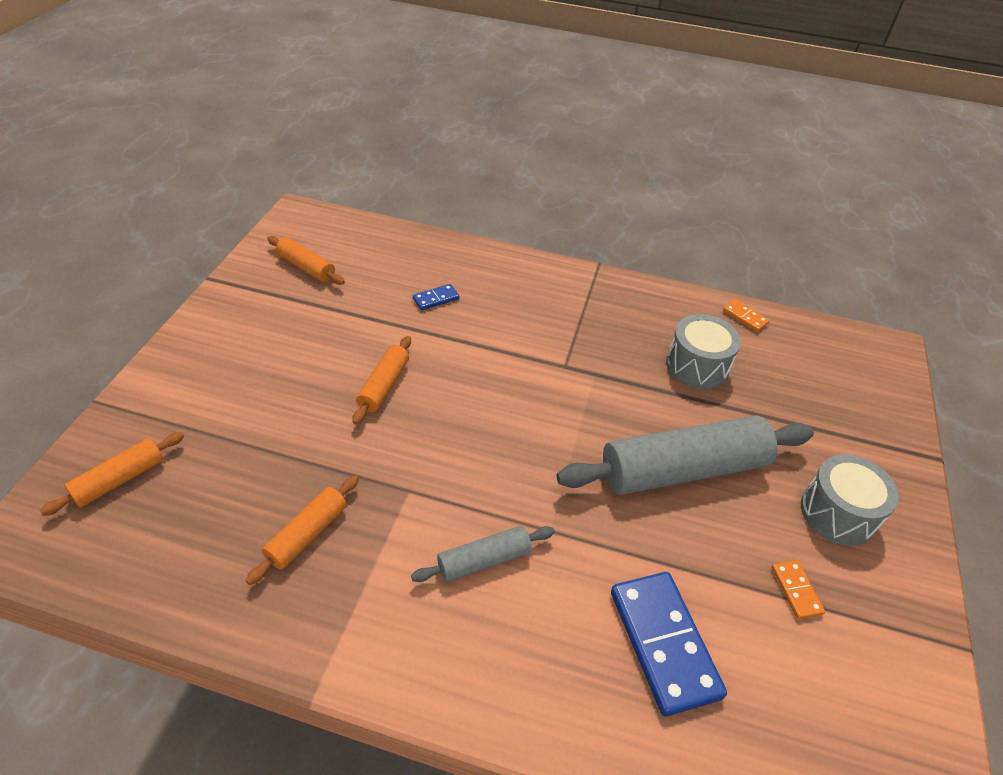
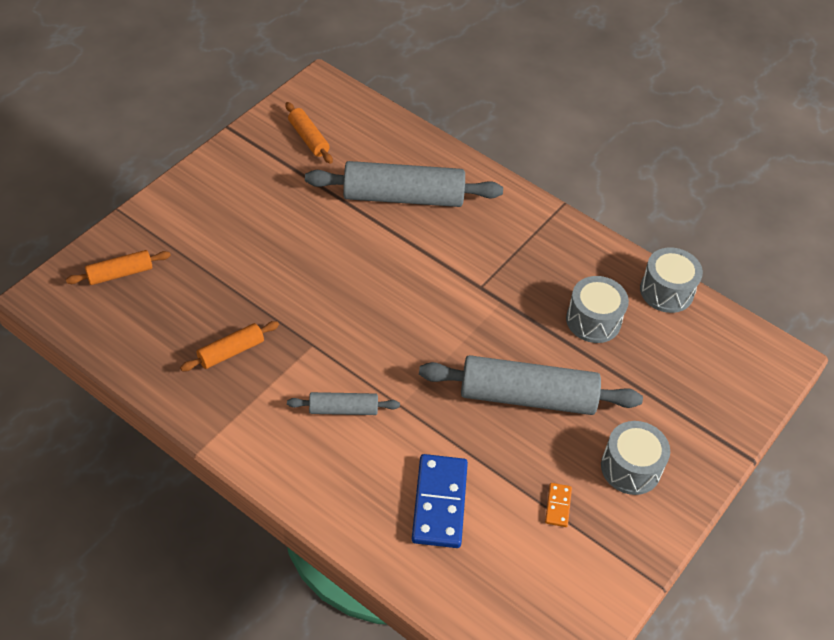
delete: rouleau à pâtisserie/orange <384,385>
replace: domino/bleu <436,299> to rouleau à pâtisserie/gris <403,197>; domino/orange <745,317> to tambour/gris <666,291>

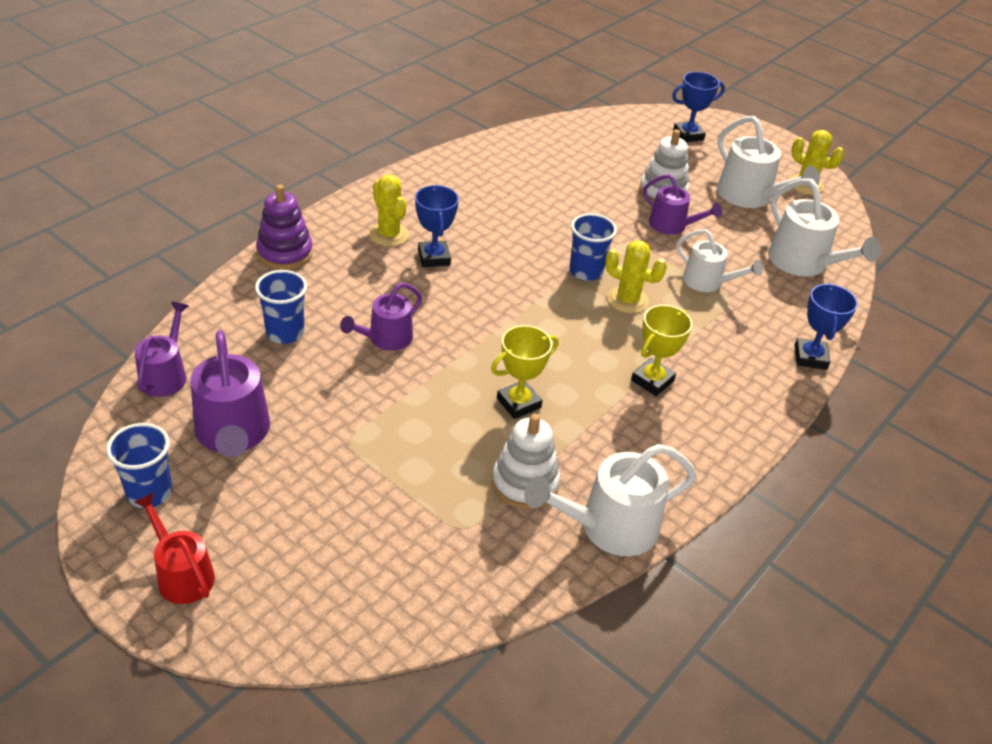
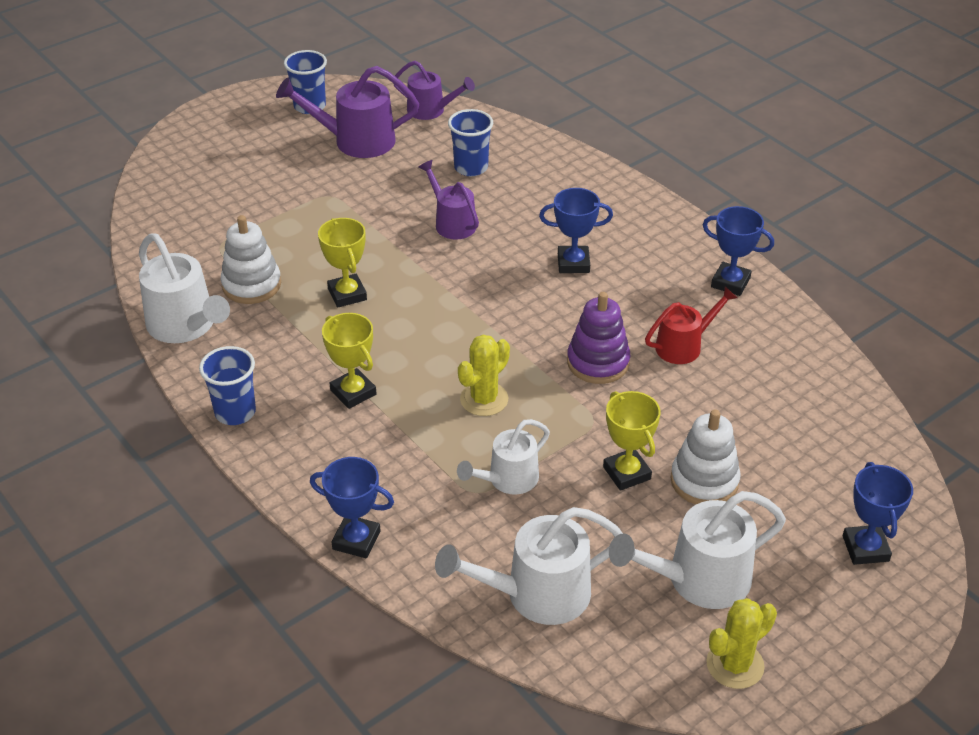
delete: cactus/jaune <389,234>
insert: trophée/bleu <730,282>
move: arrosoir/rouge <181,573> to <684,345>; jouet à empiler/violet <285,253> to <598,362>; gobelet/bleu <586,271> to <235,412>
replace: arrosoir/violet <672,226> to trophée/jaune <626,473>
rotate: arrosoir/blanc <608,527> = <186,326> 150 degrees clockwise

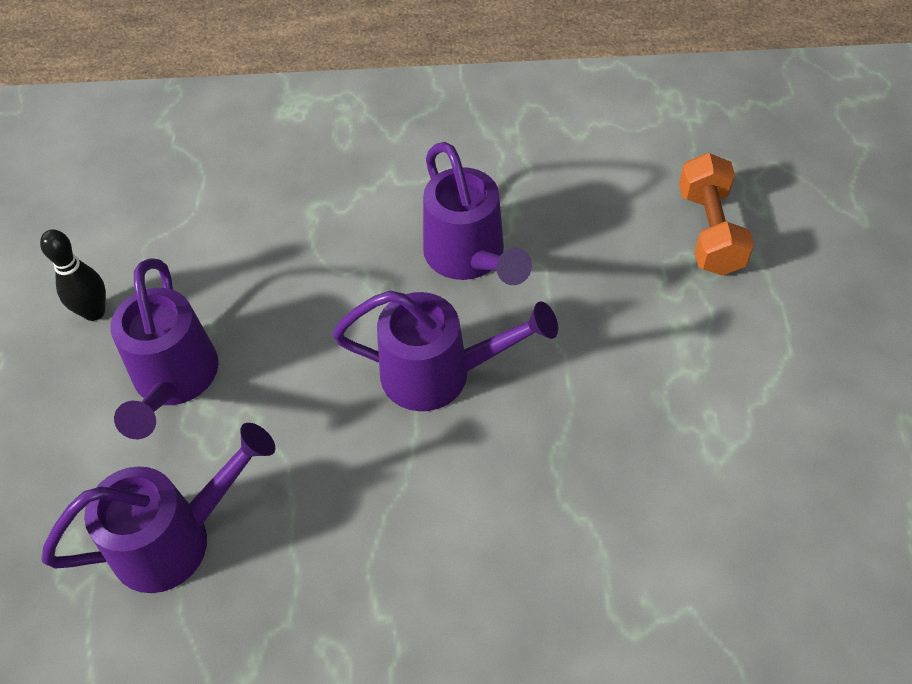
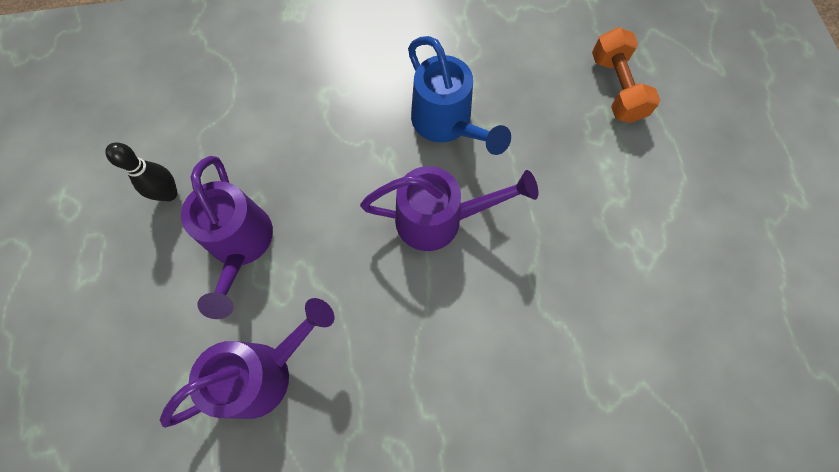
recolor: arrosoir/violet <469,257> to arrosoir/bleu <446,123>

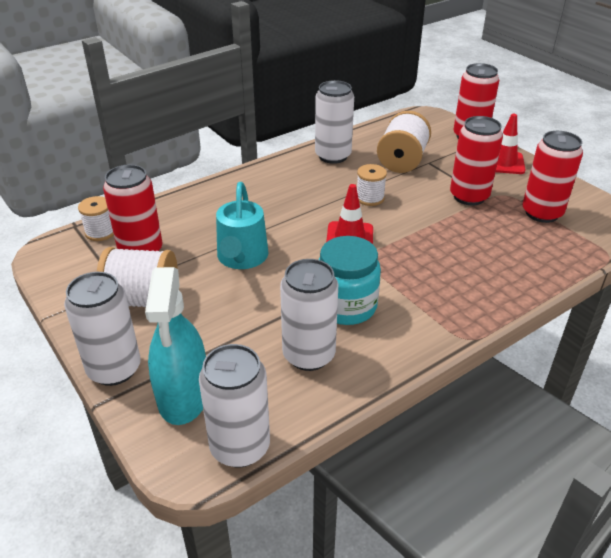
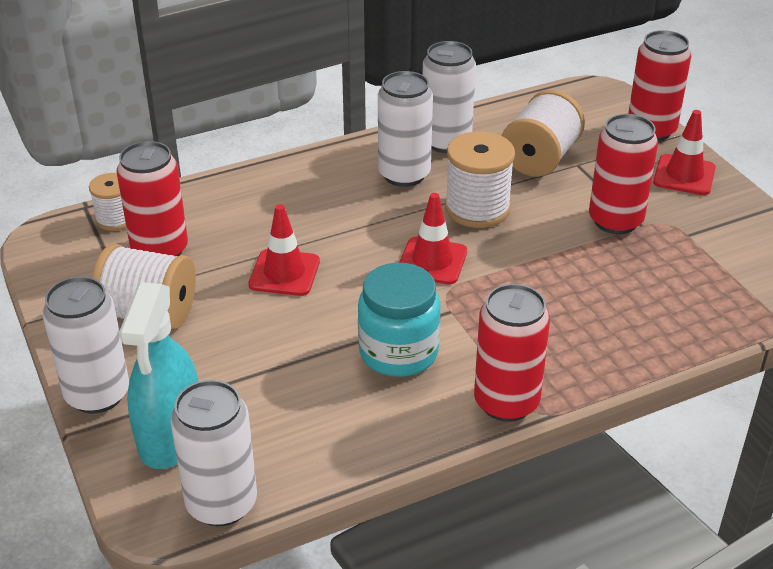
move: canette/blanc <309,355> to <404,174>; canette/rouge <541,213> to <506,402>
replace: arrosoir/turquoise <242,258> to cône de chantier/rouge <284,273>
resize: bobine/blanc <370,198> = <477,209> x1.67

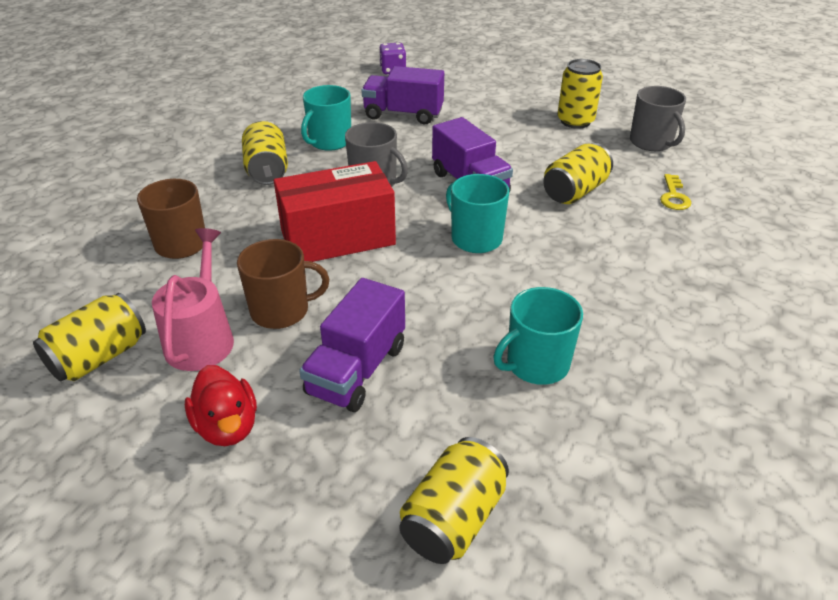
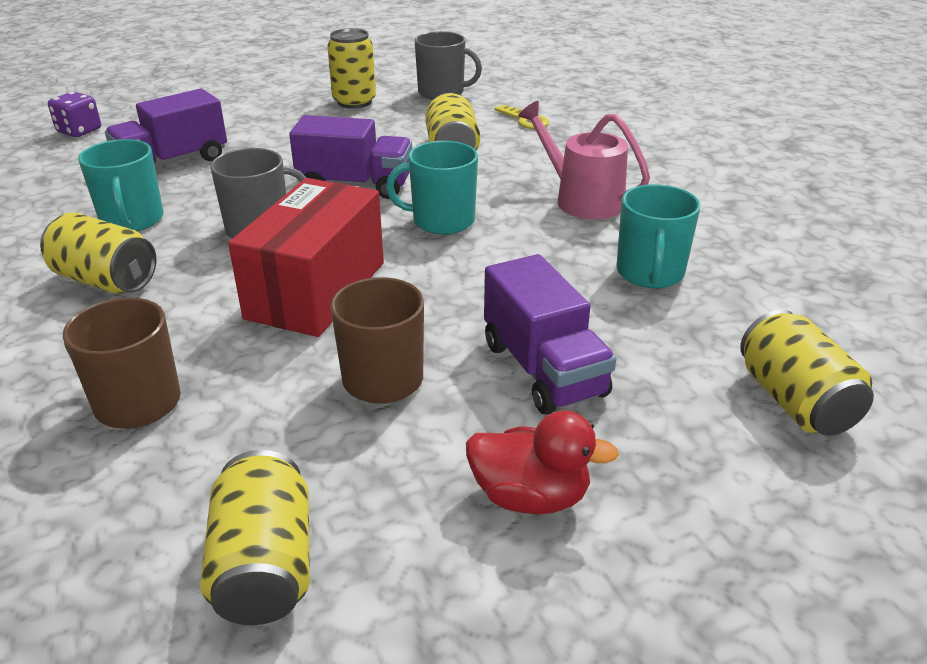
move: arrosoir/rose <201,338> to <582,200>

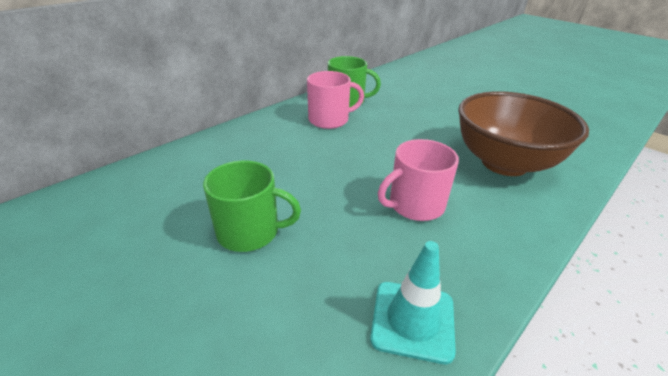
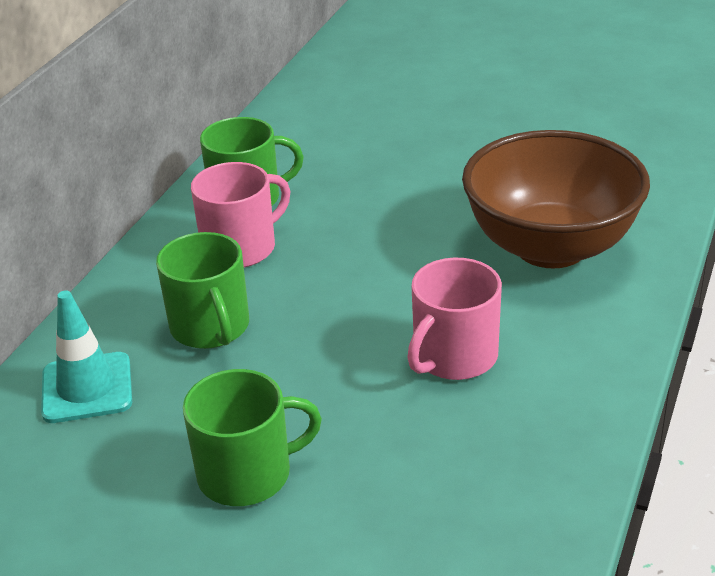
insert: tasse/vert <210,327>
move: cône de chantier/turquoise <412,320> to <87,388>

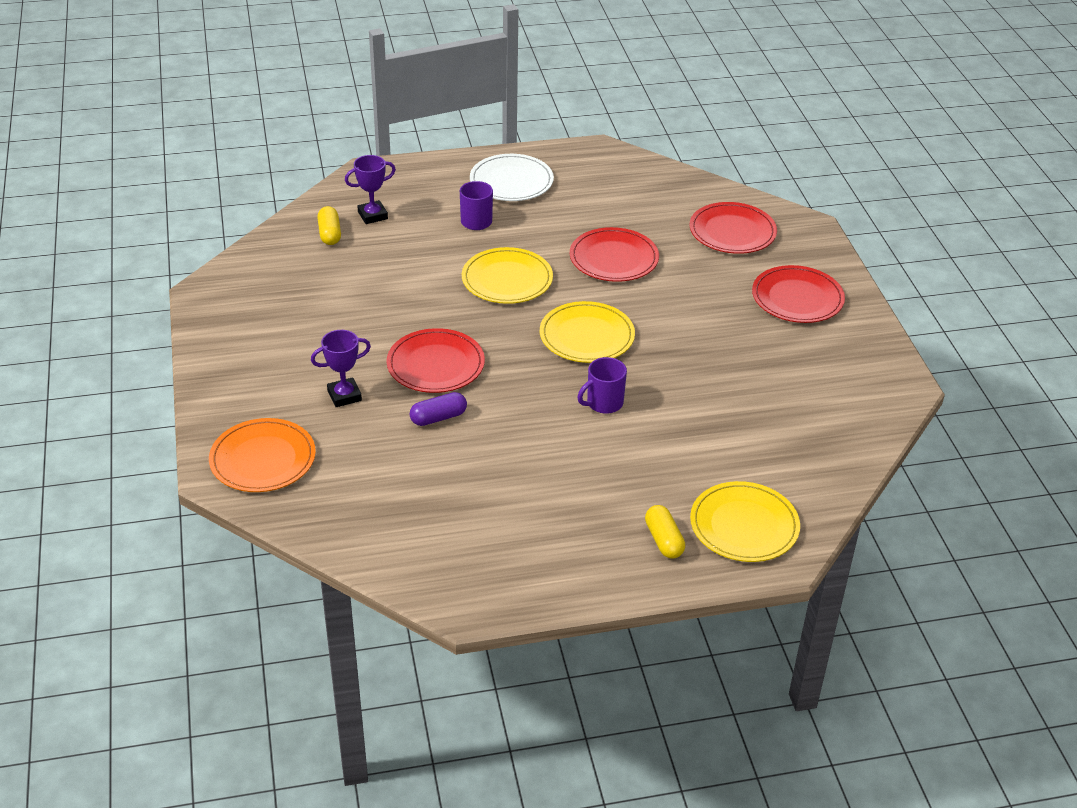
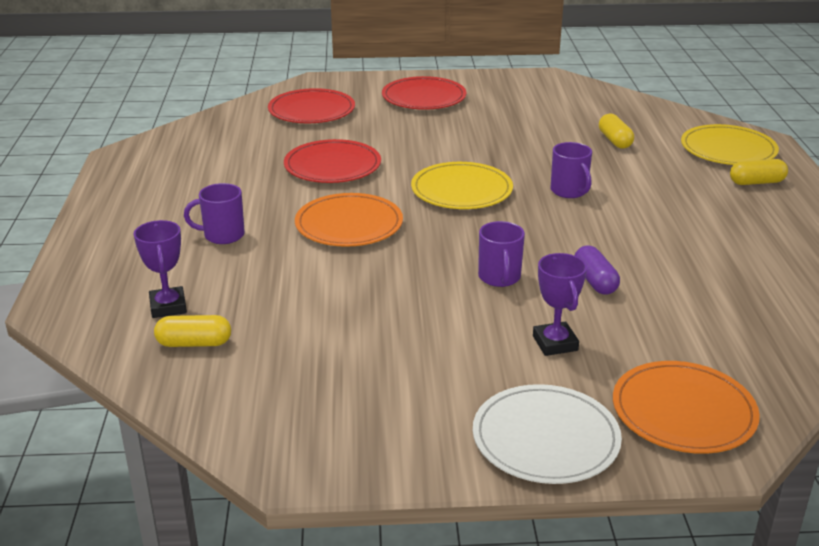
insert: gélule/jaune <615,140>
move: assiette/blanc <511,181> to <545,438>
replace: assiette/rouge <435,364> to tasse/violet <499,277>
recolor: assiette/jaune <507,279> to assiette/orange <349,224>

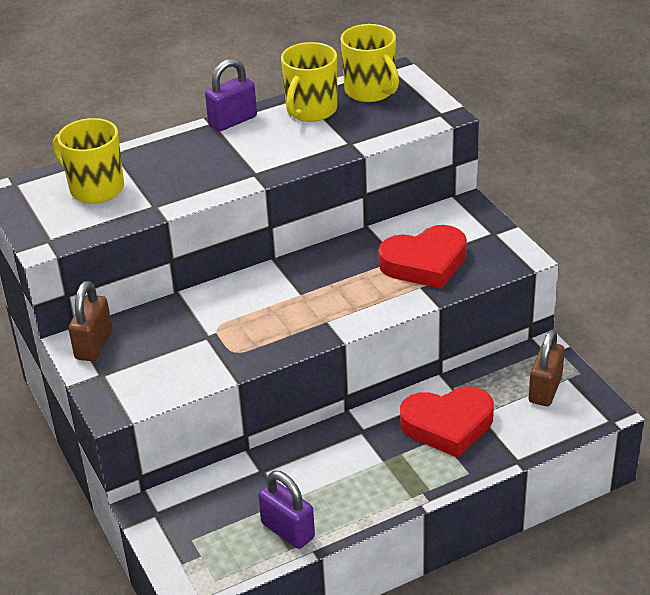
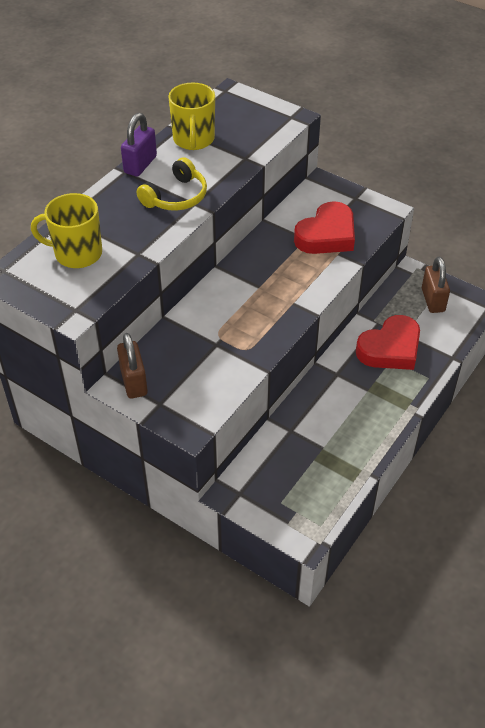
delete: cadenas/violet <288,530>; tasse/jaune <370,91>
insert: casque audio/jaune <176,197>

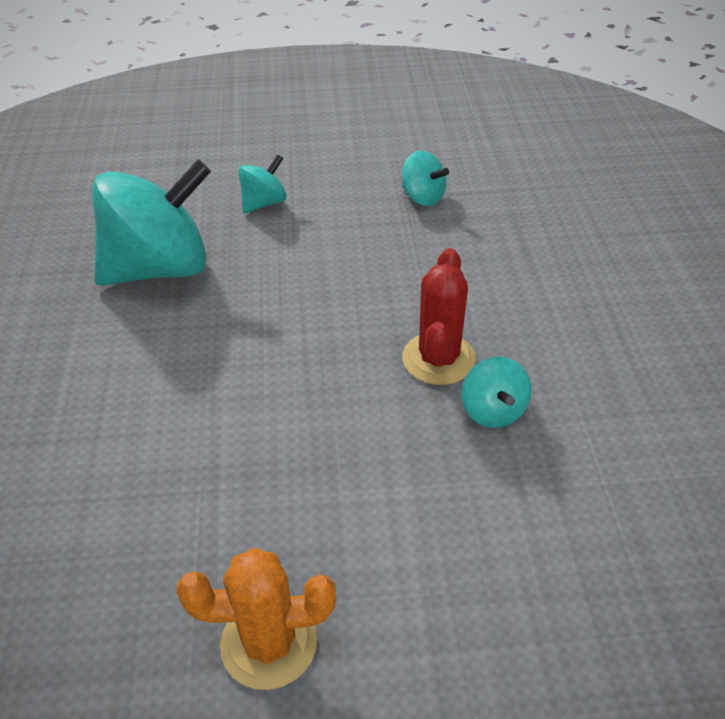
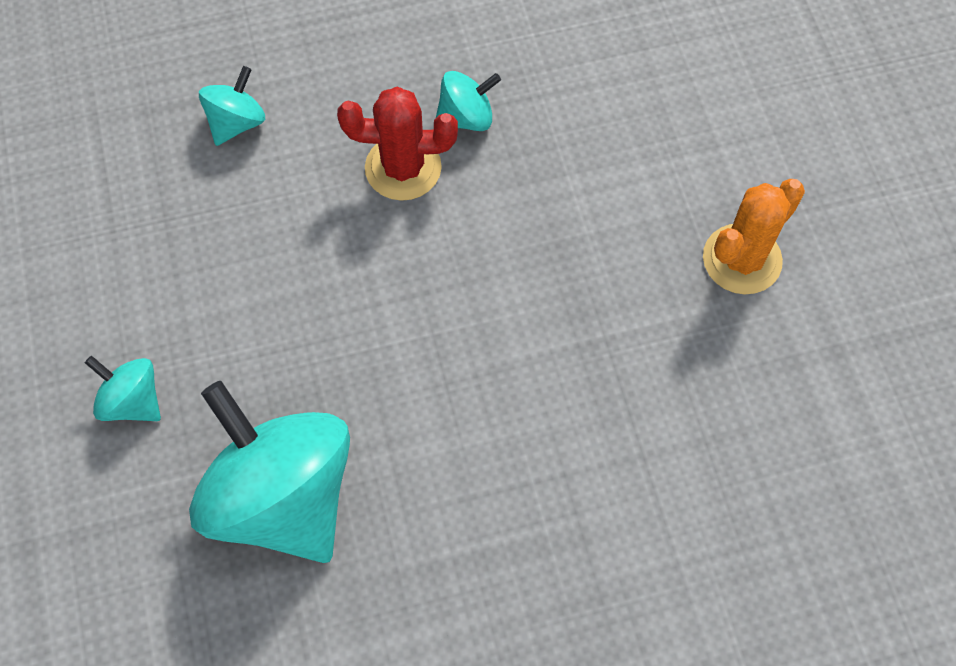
move: toupie/turquoise <423,197> to <236,122>
rotate: cactus/orange <269,643> = <742,259> 60 degrees clockwise

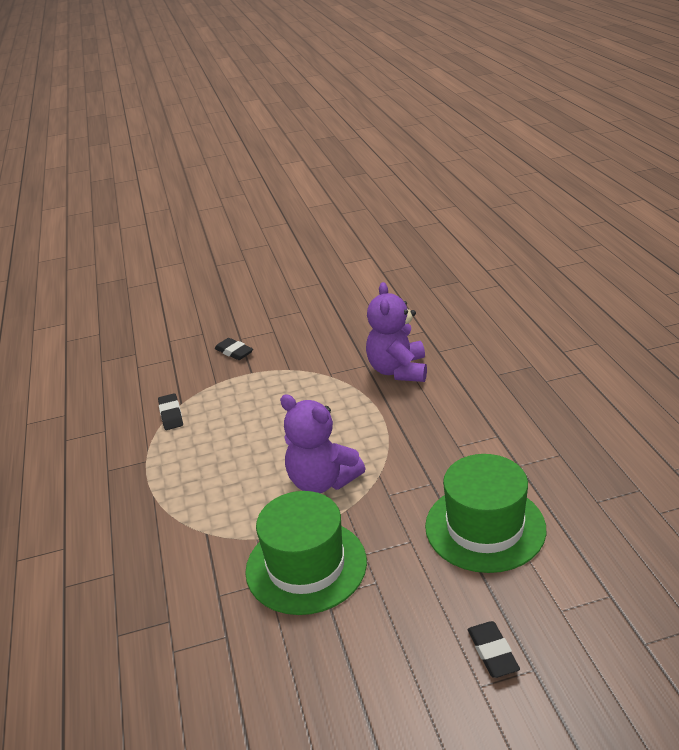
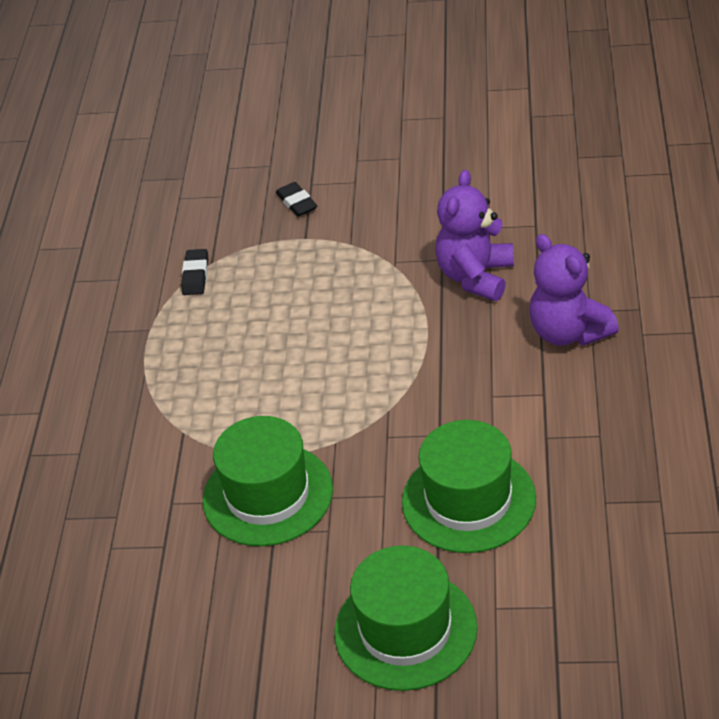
move: ours en peluche/violet <322,481> to <568,332>
replace: gomme/noir <492,652> to chapeau/vert <405,630>

